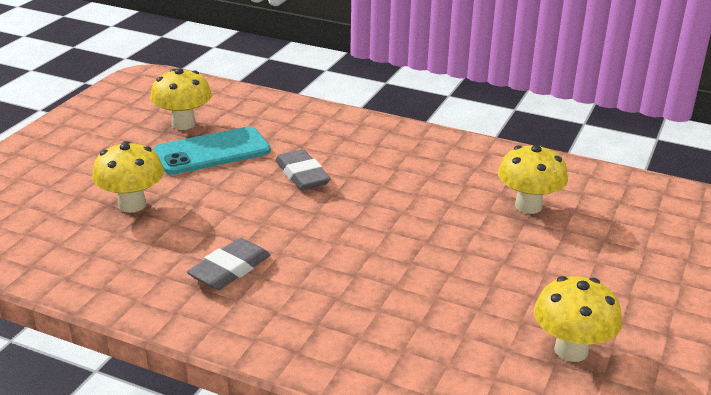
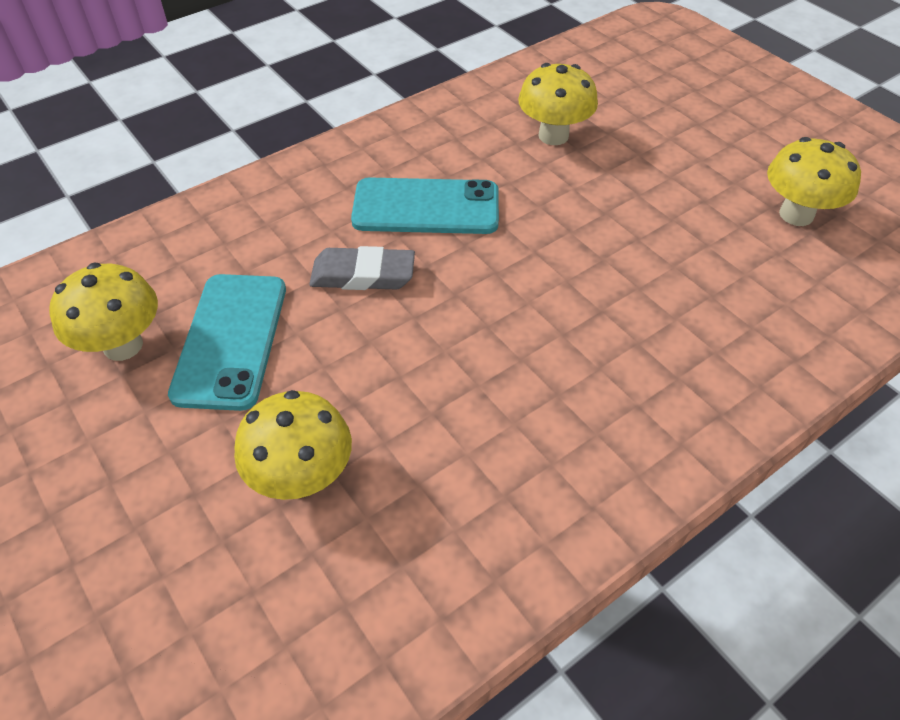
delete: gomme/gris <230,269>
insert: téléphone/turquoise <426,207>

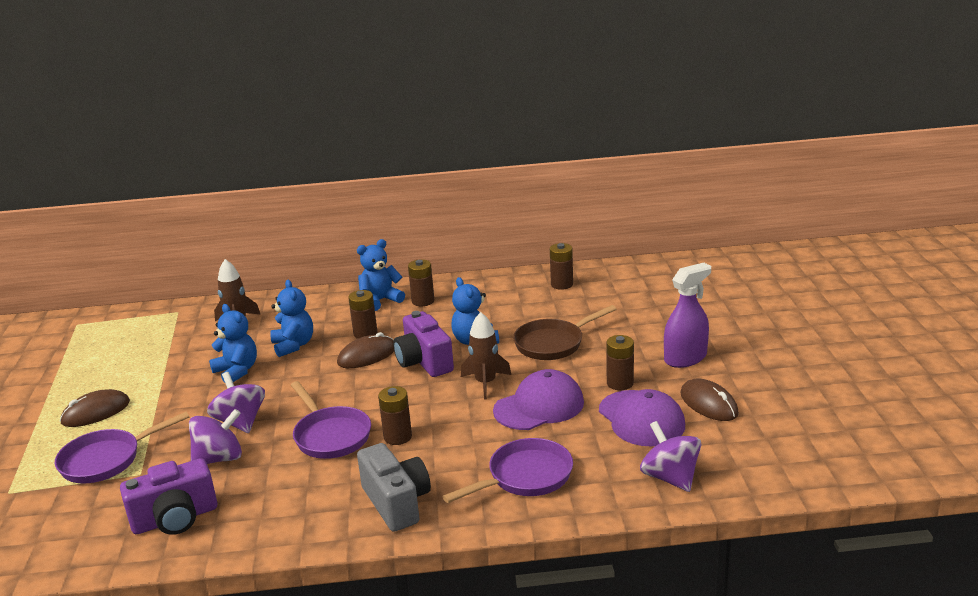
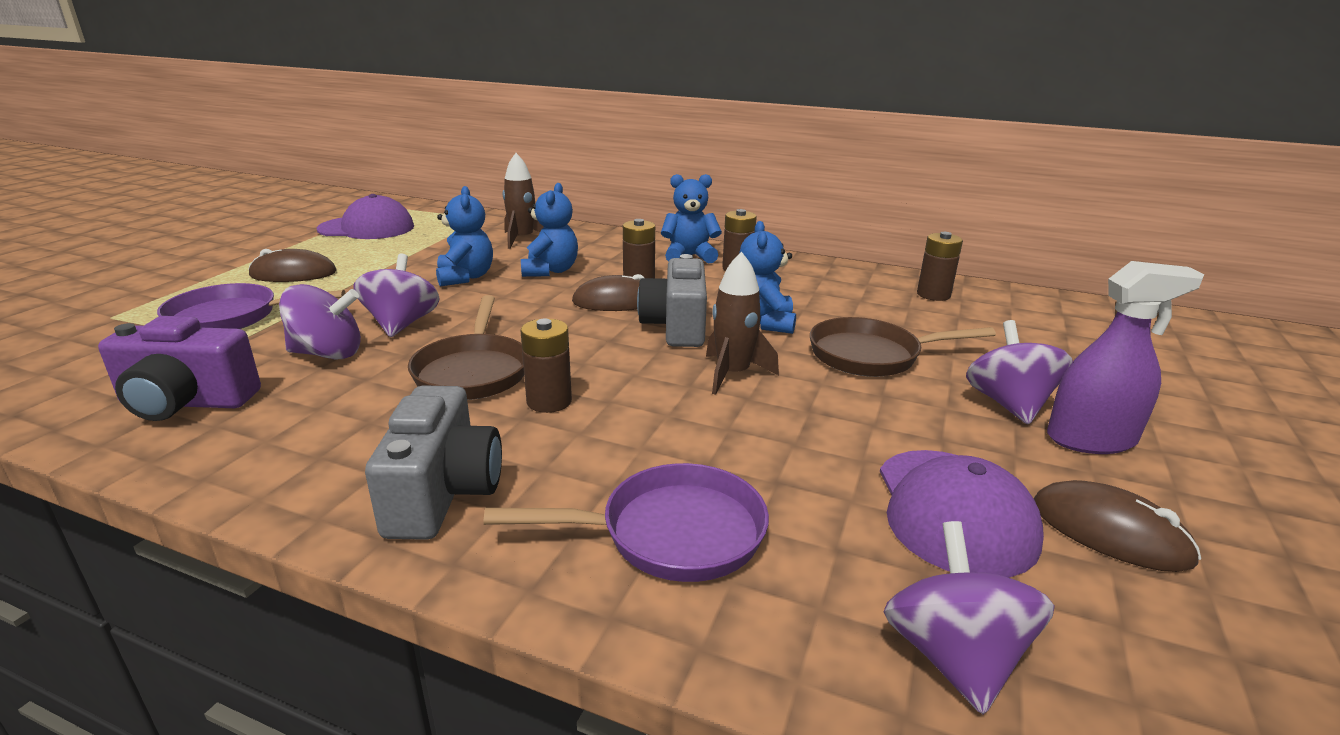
delete: pile/marron <620,383>
insert: toupie/violet <1009,404>
move: casquette/violet <539,406> to <367,228>
recolor: poêle/violet <330,436> to poêle/marron <473,371>; appareil photo/violet <424,362> to appareil photo/gris <676,326>
rotate: souris/marron <708,404> = <1110,532> 45 degrees counterclockwise

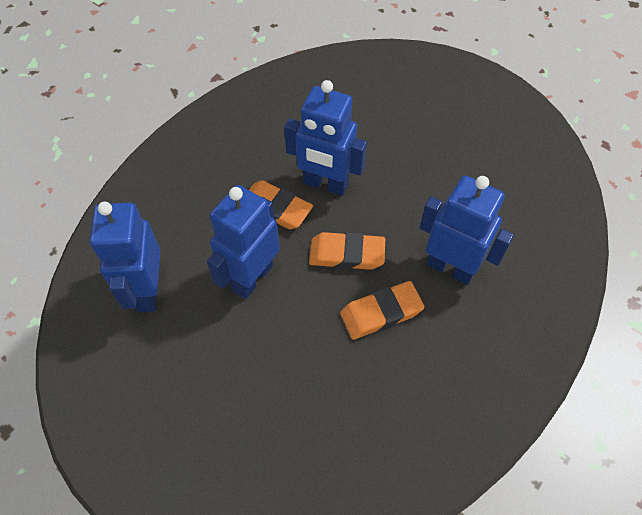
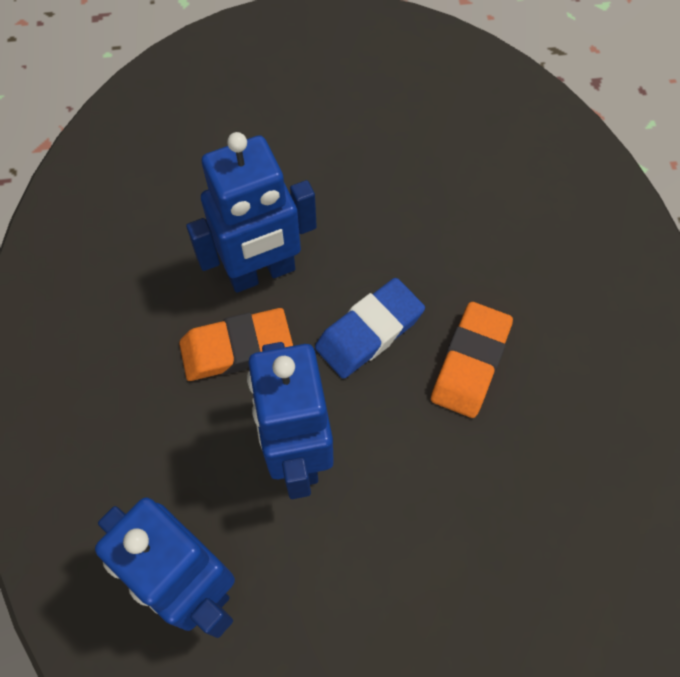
delete: robot/bleu <450,268>
recolor: gomme/orange <346,254> to gomme/bleu <369,332>

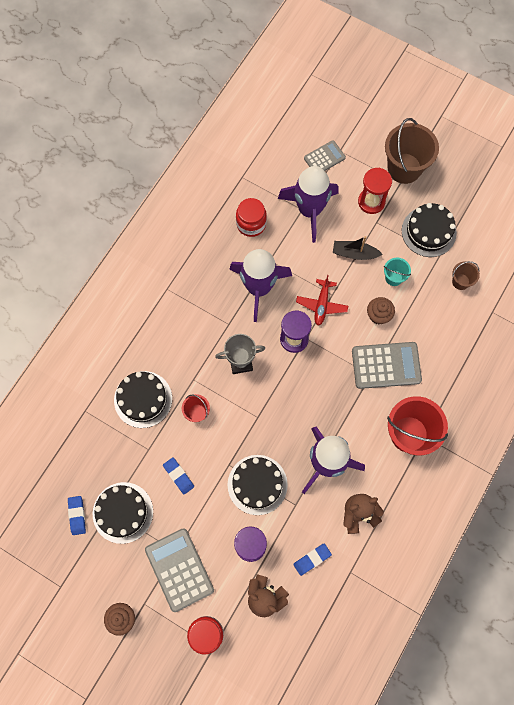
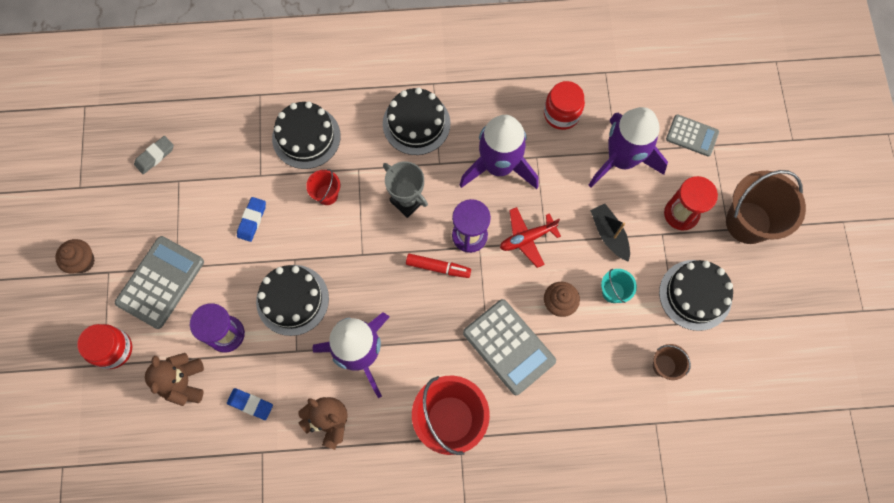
insert: feutre/rouge <438,268>
move: gâteau/noir <123,512> to <416,123>
recolor: gomme/bleu <77,515> to gomme/gris <155,156>

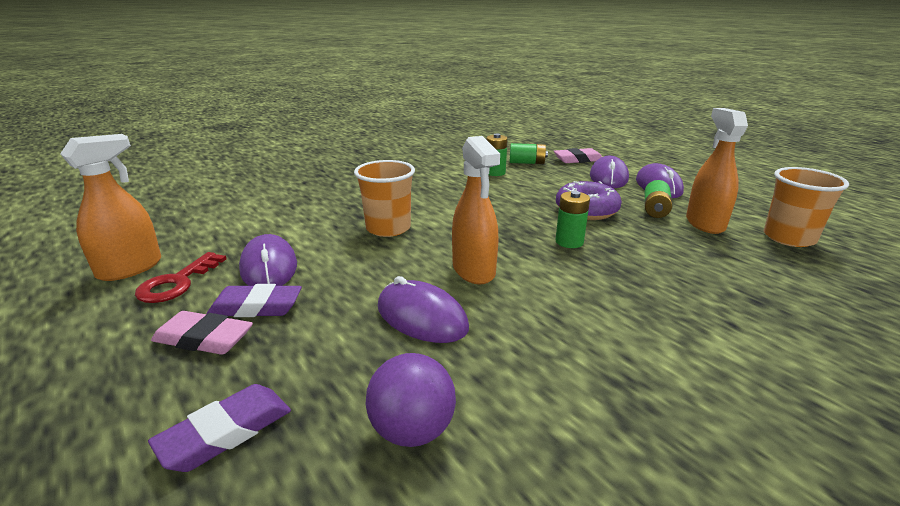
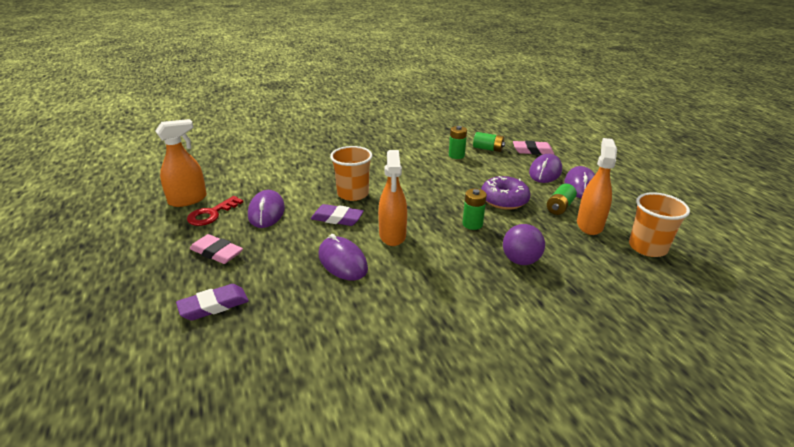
move: gomme/violet <256,307> to <337,218>; balle/violet <412,430> to <520,260>

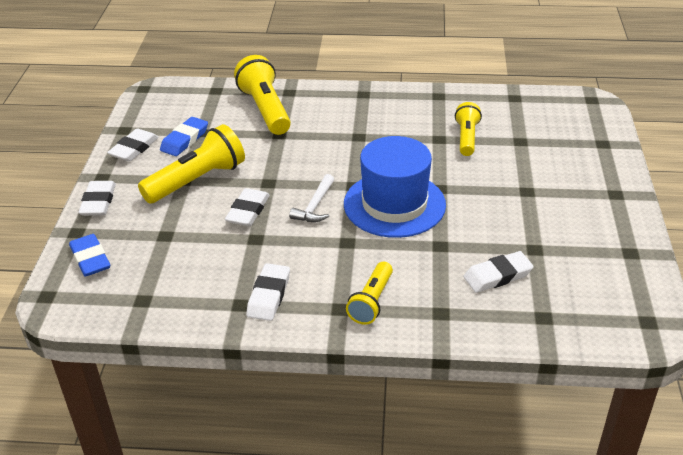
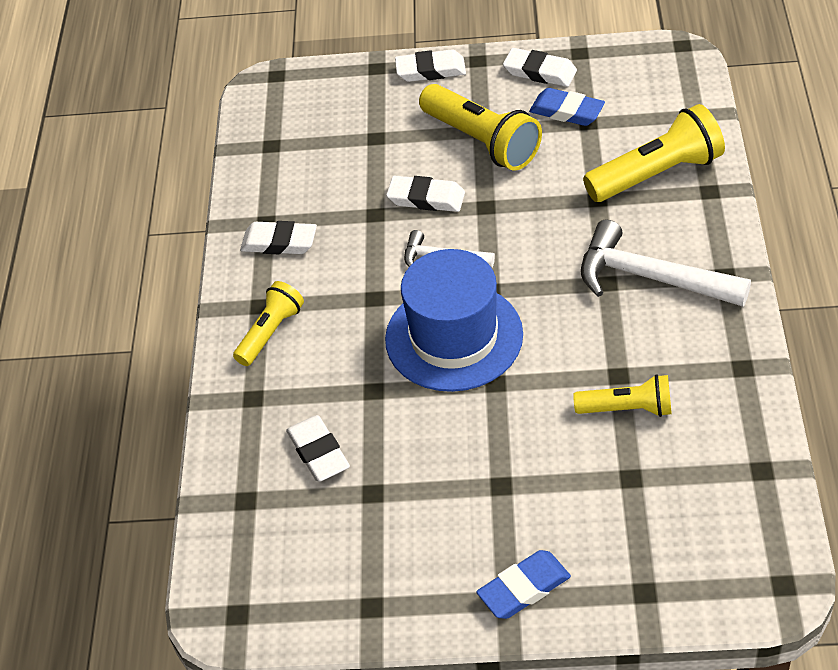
insert: marteau/blanc <651,277>
move: gomme/bleu <90,259> to <524,588>
rotate: lampe de poche/jaune <371,302> = <270,332> 105 degrees clockwise

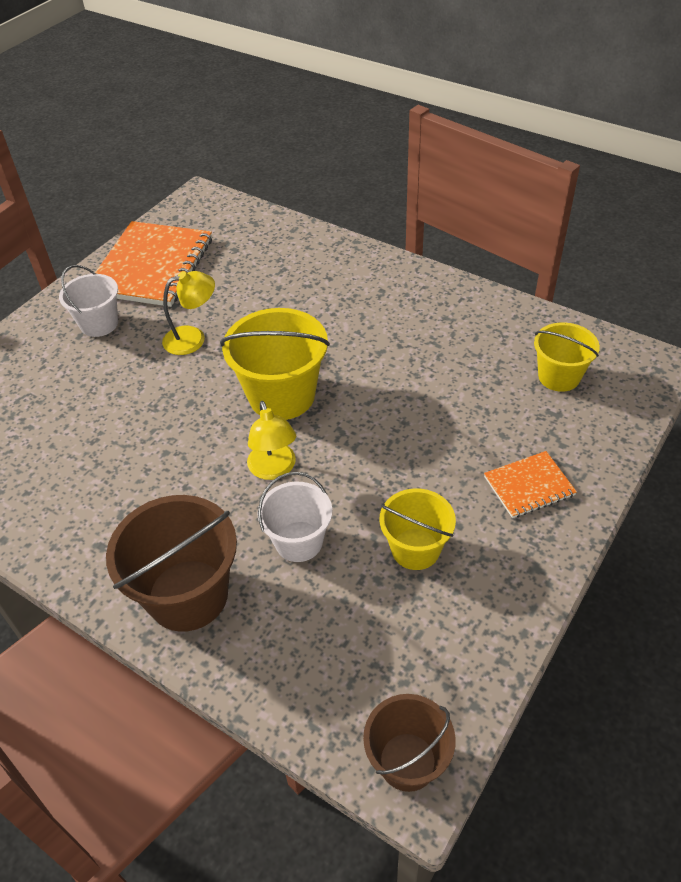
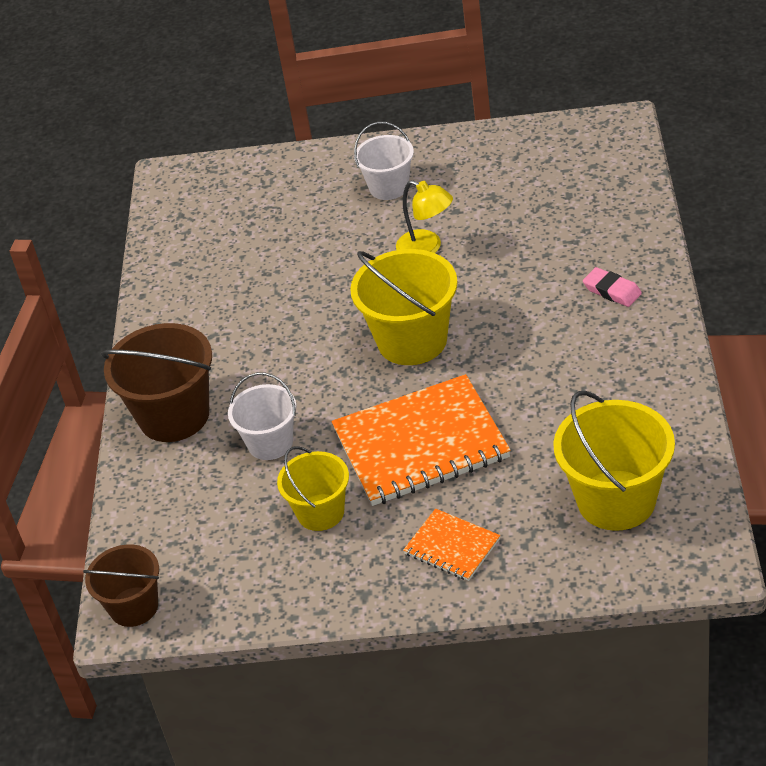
delete: lampe/jaune <274,469>
insert: gomme/rose <612,291>
move: carnet/orange <152,266> to <421,444>
resize: seau/jaune <559,376> = <616,500> x1.60

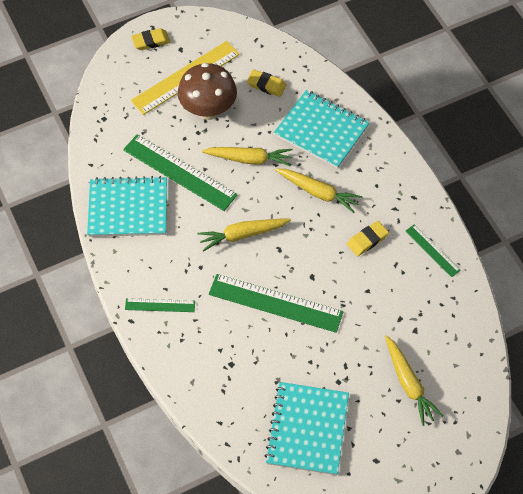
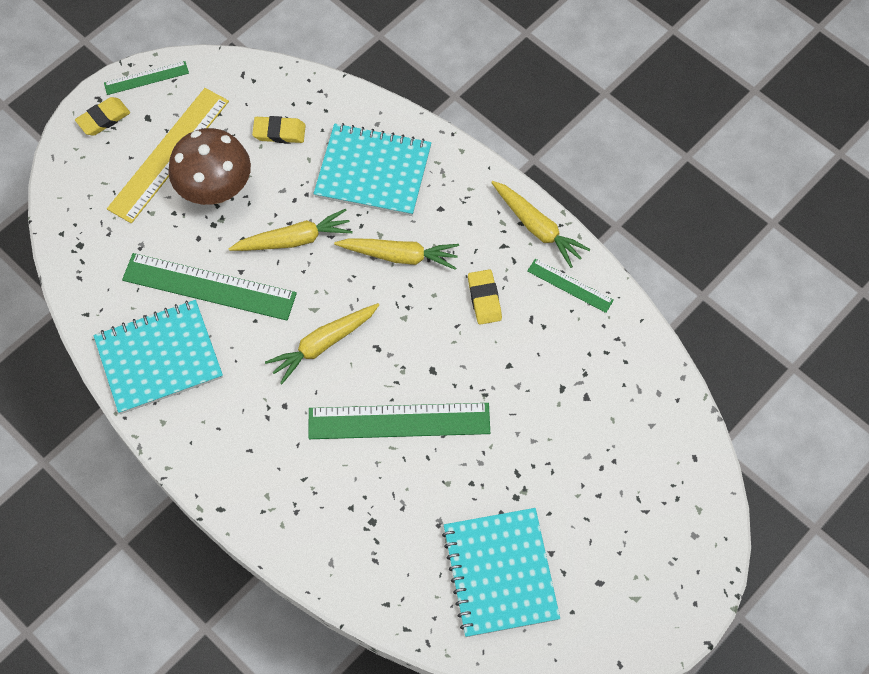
move: règle/vert <160,305> to <146,78>; carotte/jaune <408,383> to <537,227>
rotate: gomme/jaune <367,240> = <484,299> 45 degrees counterclockwise

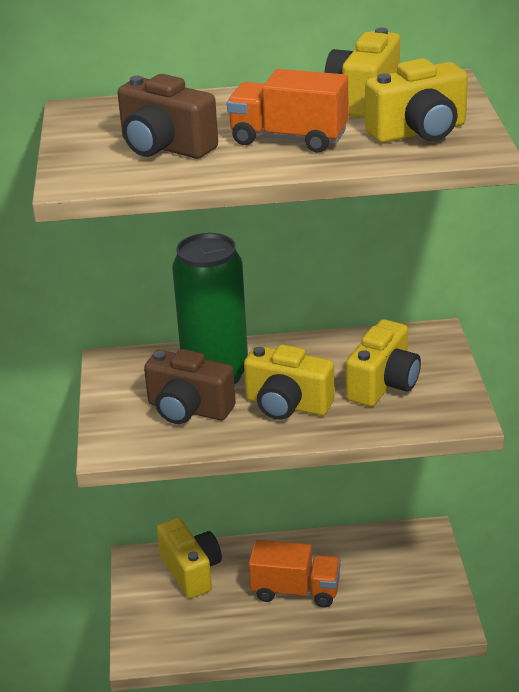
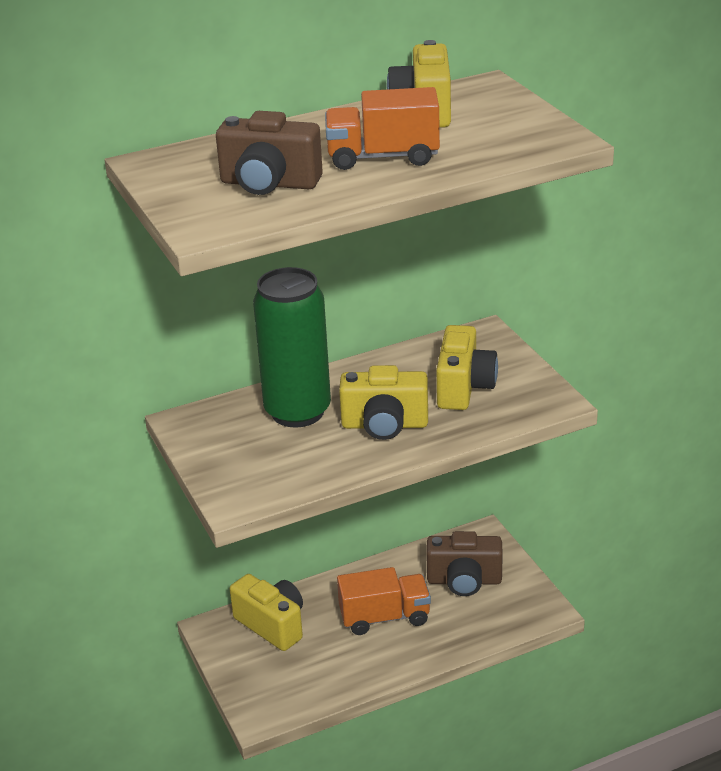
delete: appareil photo/jaune <419,132>
move: appareil photo/marron <188,409> to <464,581>

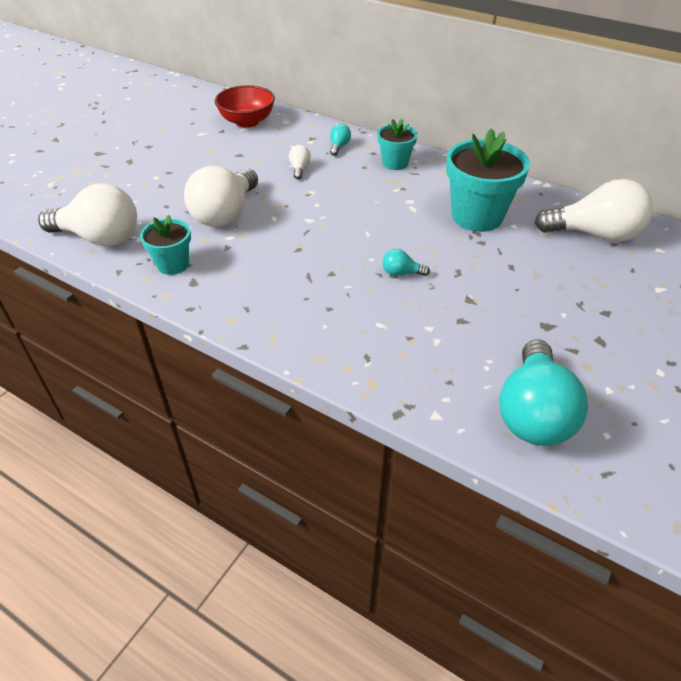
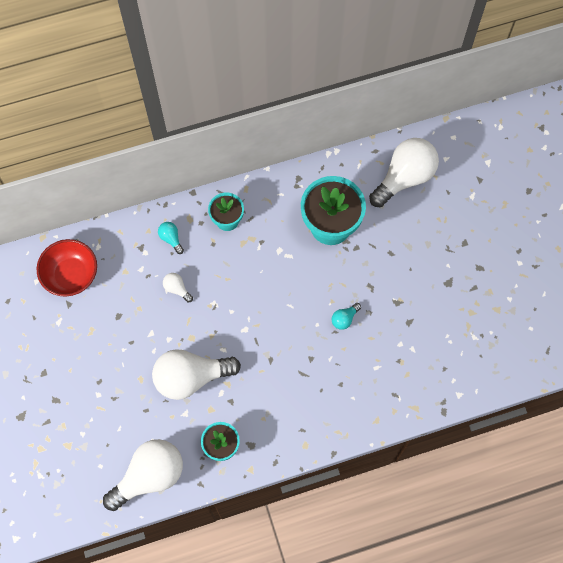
delete: ampoule/turquoise <533,413>
rotate: ampoule/blanc <225,213> = <191,377> 105 degrees clockwise

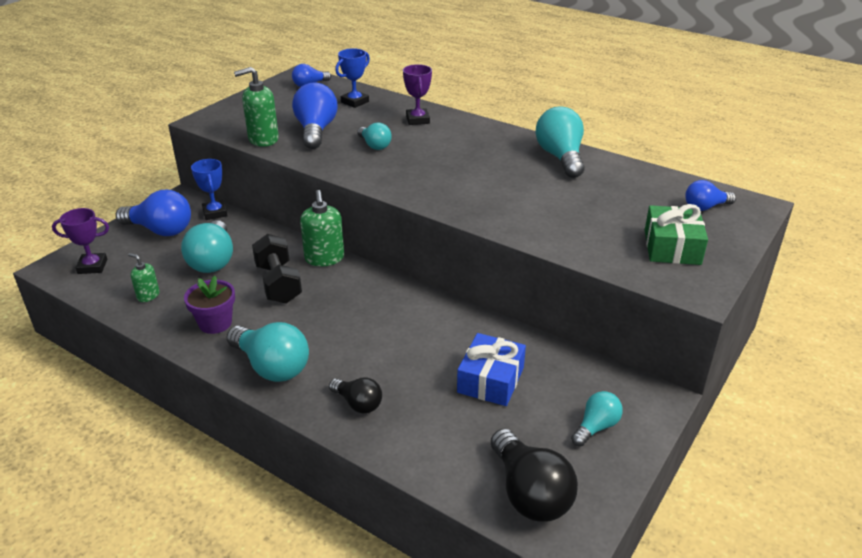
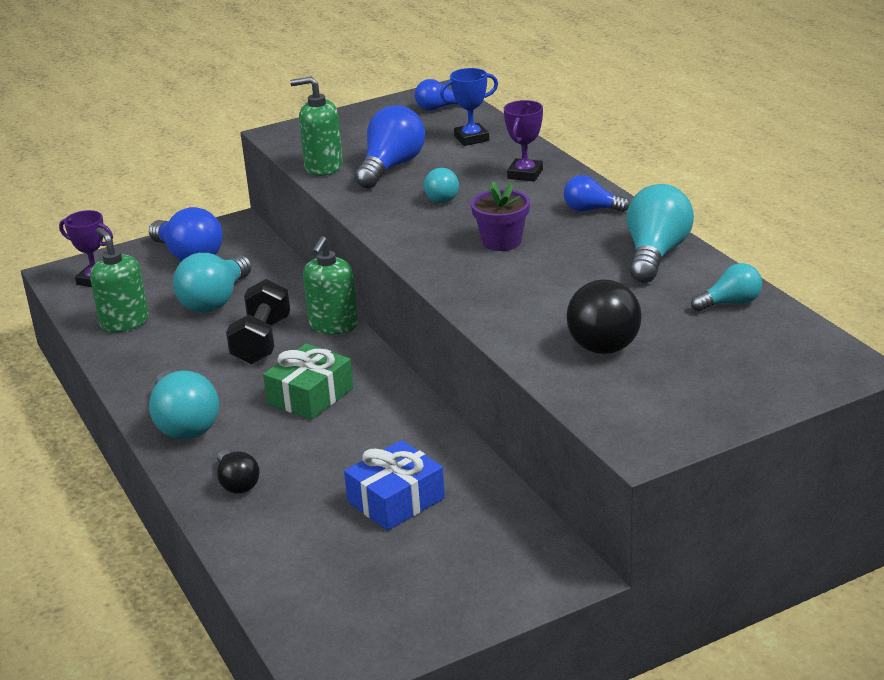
delete: trophée/bleu <215,213>
move: pot de fleurs/violet <215,323> to <502,242>; ampoule/noir <529,493> to <603,338>; ampoule/turquoise <596,427> to <730,303>; cadeau/vert <672,247> to <310,395>; ampoule/bleu <705,207> to <591,210>
resize: distributeur de savon/vert <148,295> = <124,322> x1.74

